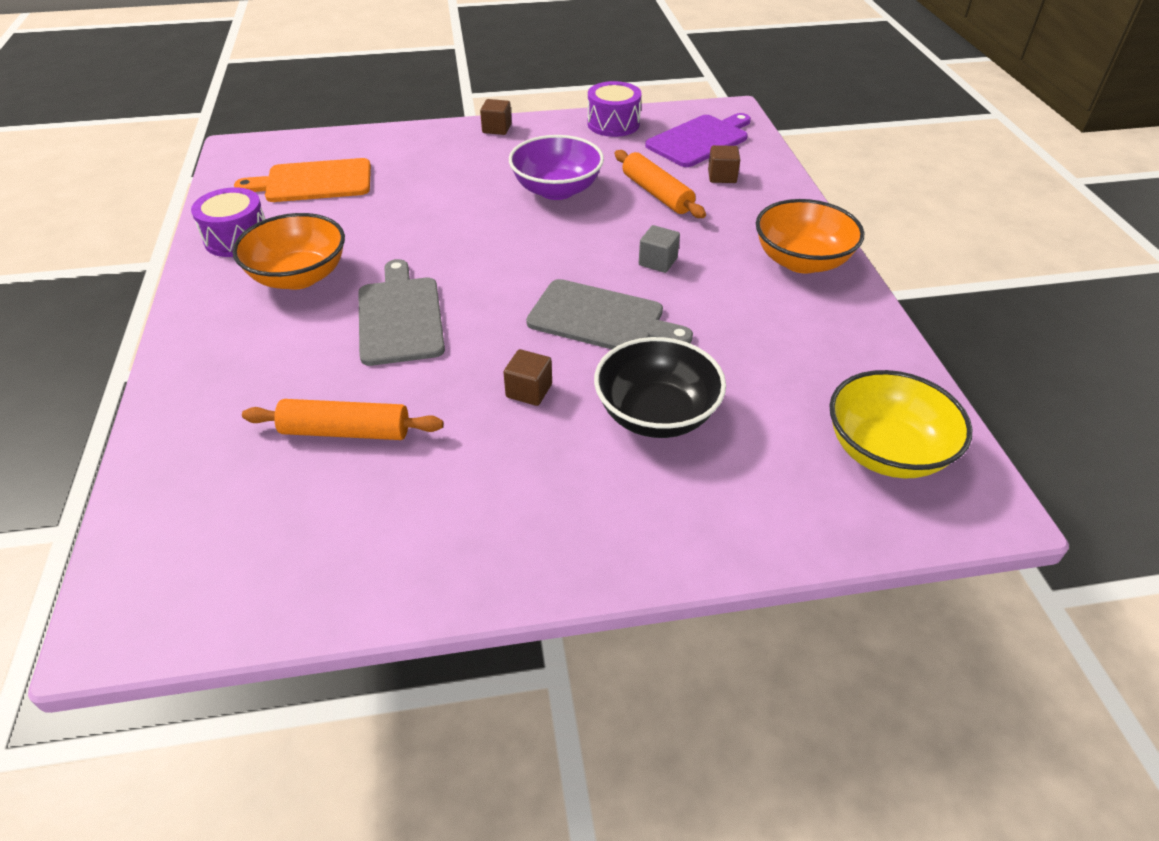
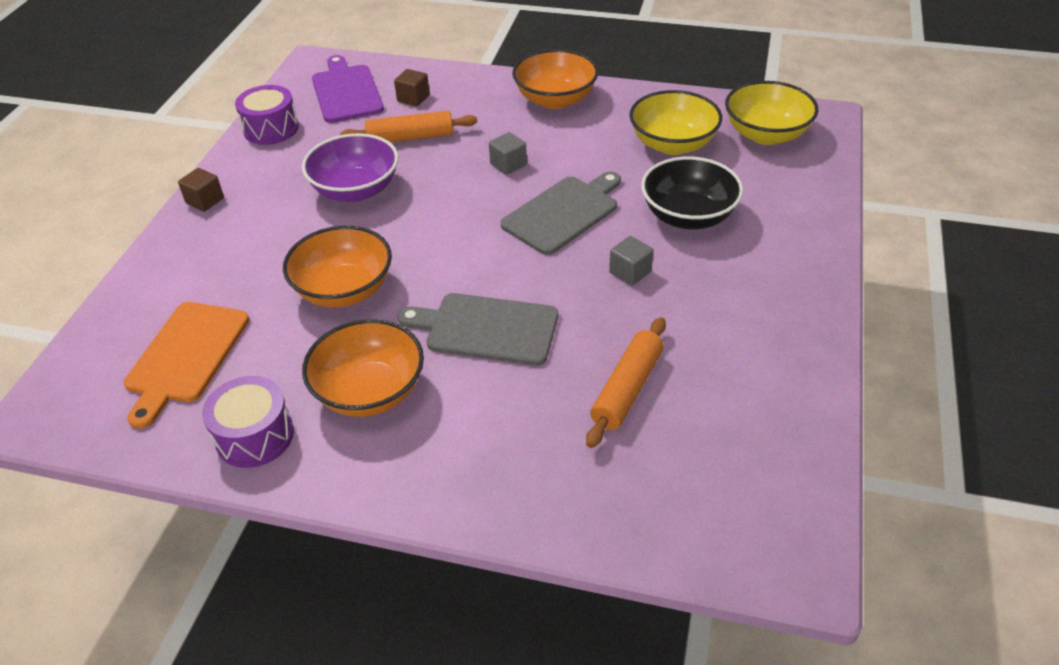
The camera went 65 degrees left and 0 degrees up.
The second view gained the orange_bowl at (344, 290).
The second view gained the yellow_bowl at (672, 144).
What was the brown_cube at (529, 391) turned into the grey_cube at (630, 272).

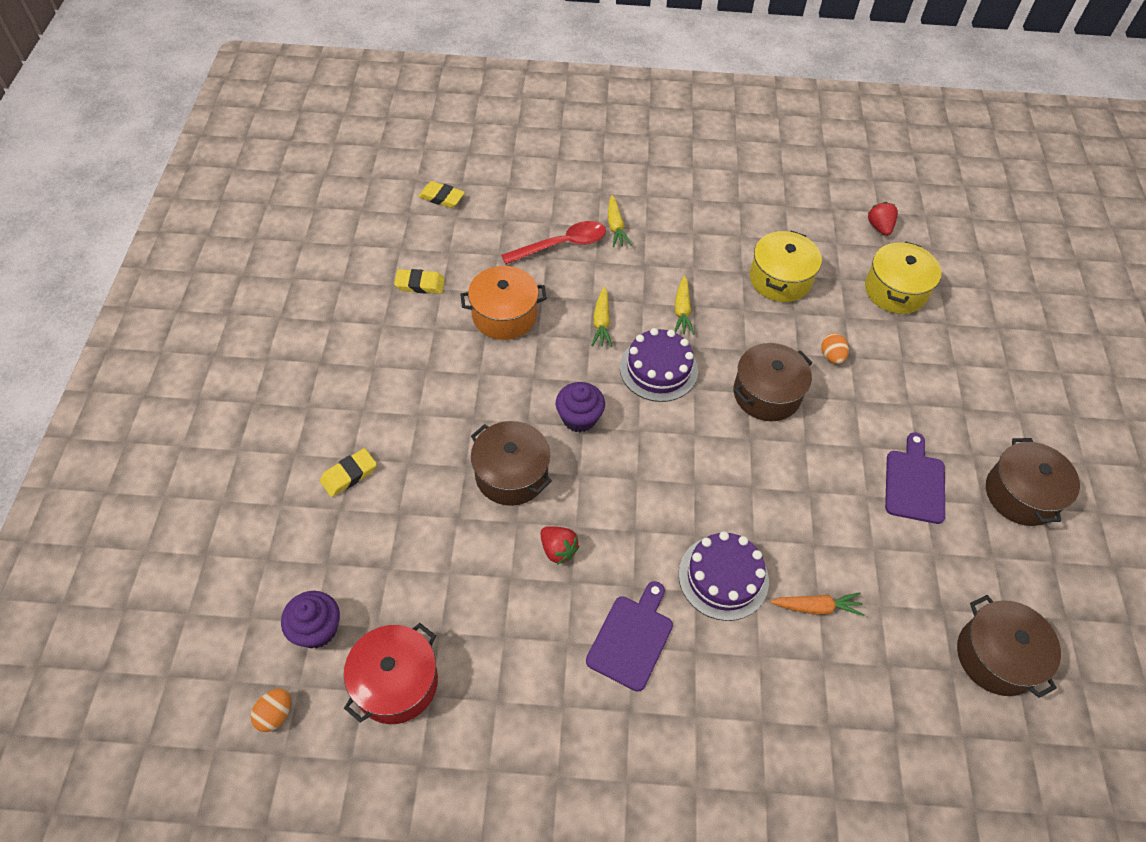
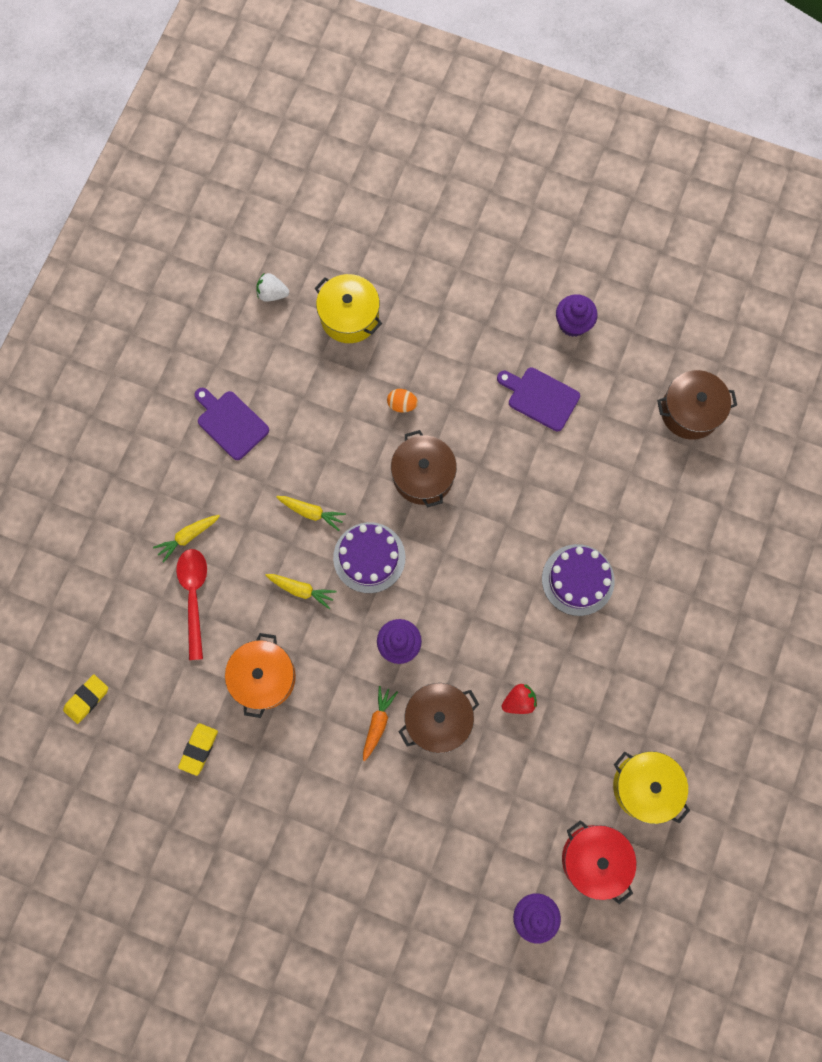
The camera went 70 degrees left and 20 degrees up.
The second view lost the orange_egg at (275, 714).
The second view lost the yellow_eraser at (349, 475).
The purple_cutting_board ended up elsewhere, having gone from (631, 638) to (230, 423).
The yellow_pot ended up elsewhere, having gone from (780, 279) to (645, 786).
The orange_carrot ended up elsewhere, having gone from (816, 607) to (378, 723).
Where the brown_pot stood at (1021, 494), the purple_cupcake came to stand at (573, 323).
What was the red_strawberry at (879, 227) turned into the white_strawberry at (272, 294).
The yellow_carrot at (615, 227) ended up facing another way, 135 degrees clockwise from before.

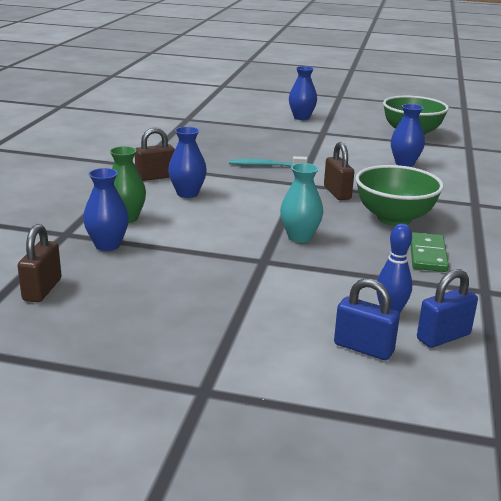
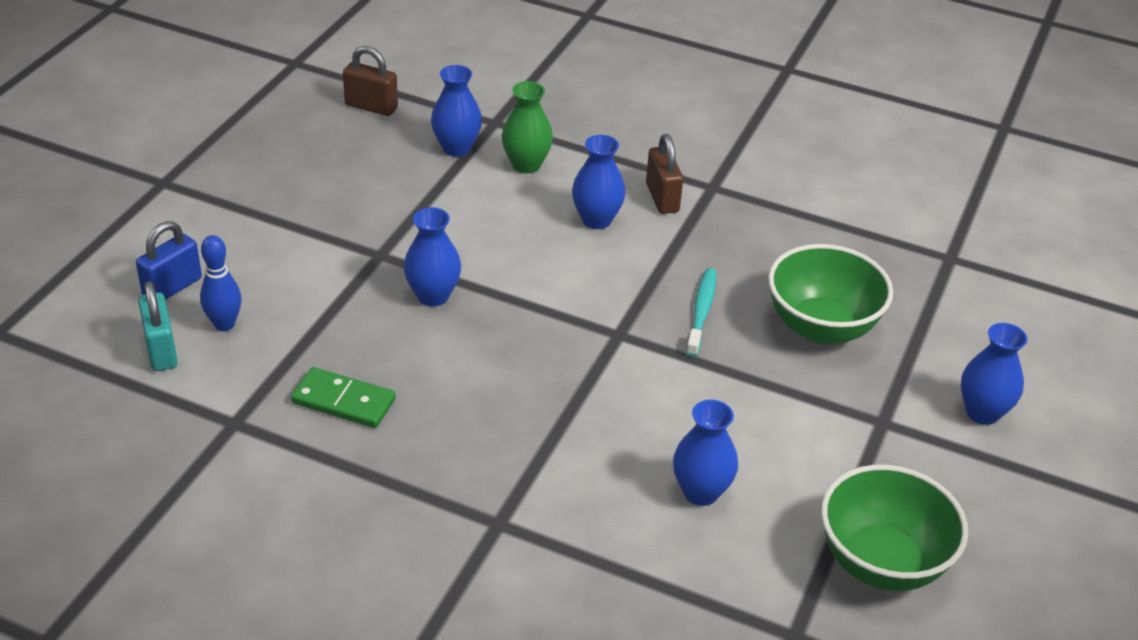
The camera went 100 degrees right and 15 degrees up.
The second view lost the brown_padlock at (337, 193).
The green_bowl ended up elsewhere, having gone from (394, 218) to (821, 327).
What was the turquoise_vase at (299, 237) turned into the blue_vase at (433, 296).
What was the blue_padlock at (443, 337) turned into the turquoise_padlock at (161, 350).

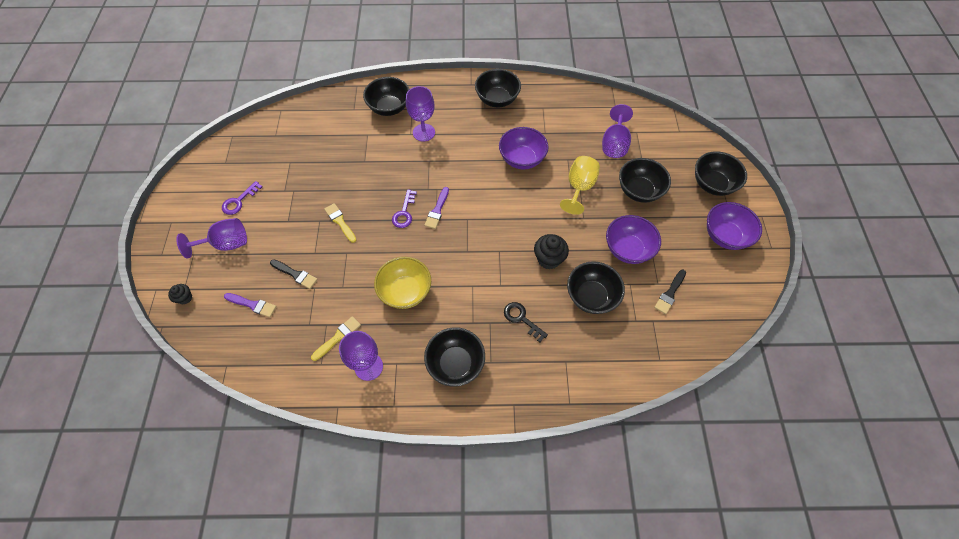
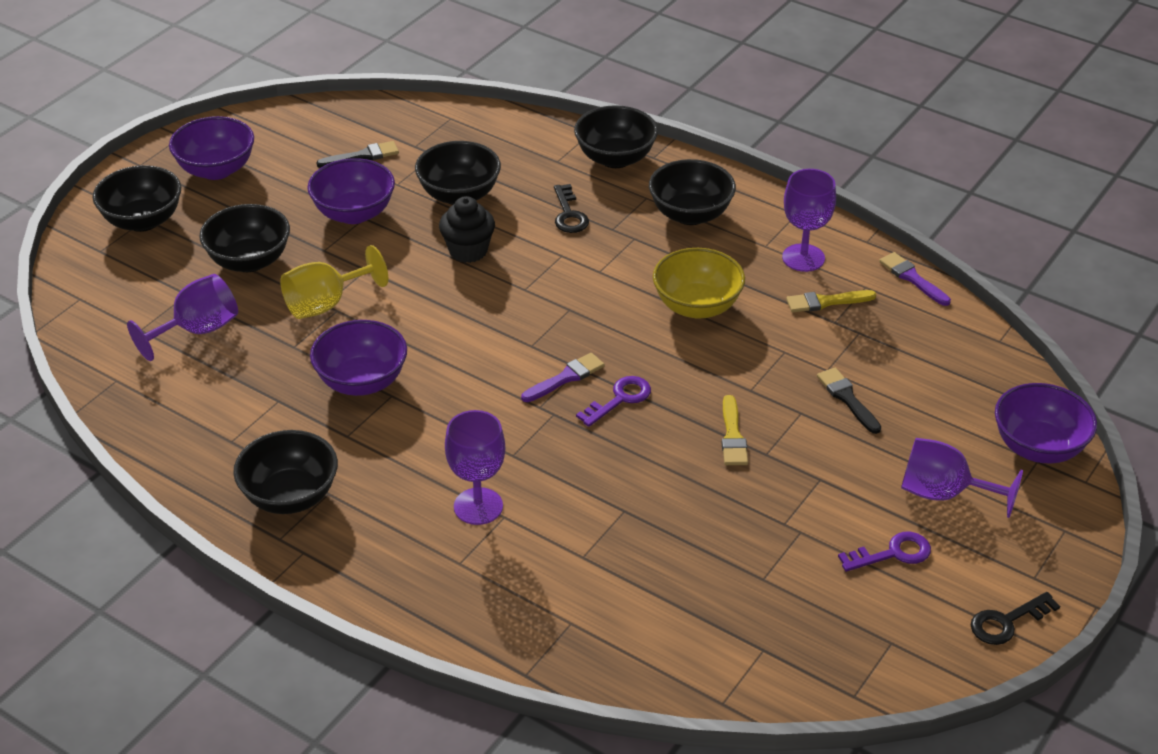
The camera went 145 degrees left and 20 degrees down.
The second view gained the black_key at (1006, 622).
The purple_brush ended up elsewhere, having gone from (252, 305) to (912, 278).
The black_bowl ended up elsewhere, having gone from (389, 108) to (615, 158).
Where the black_cupcake stood at (185, 298), the purple_bowl came to stand at (1038, 447).

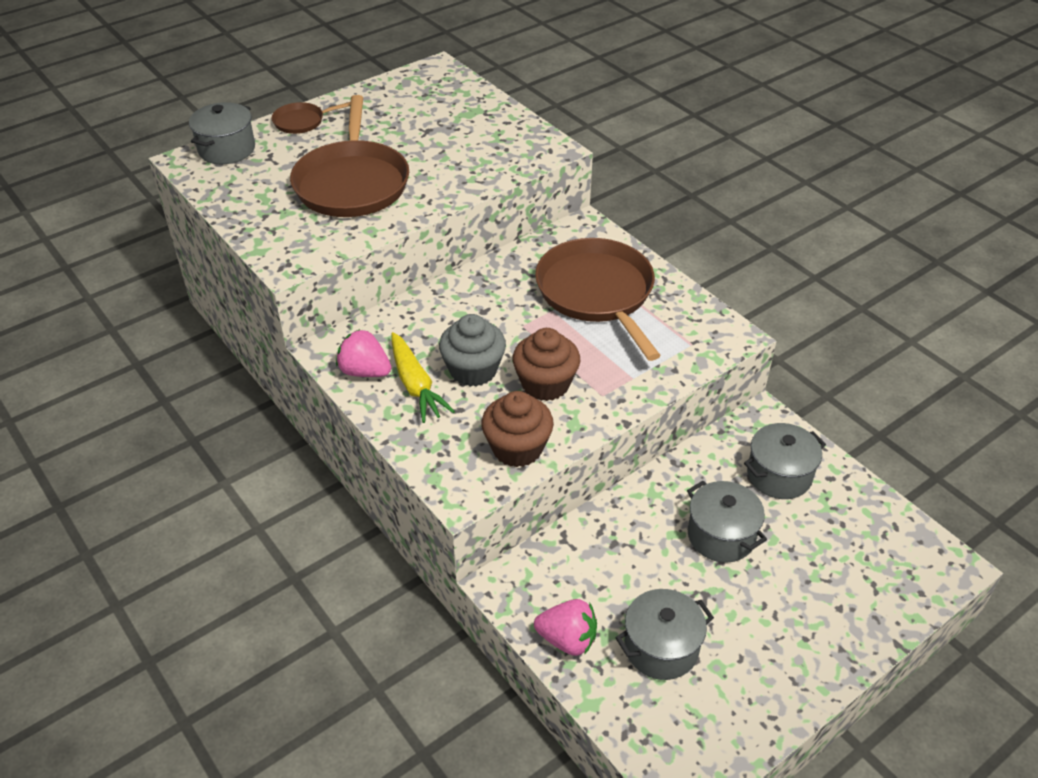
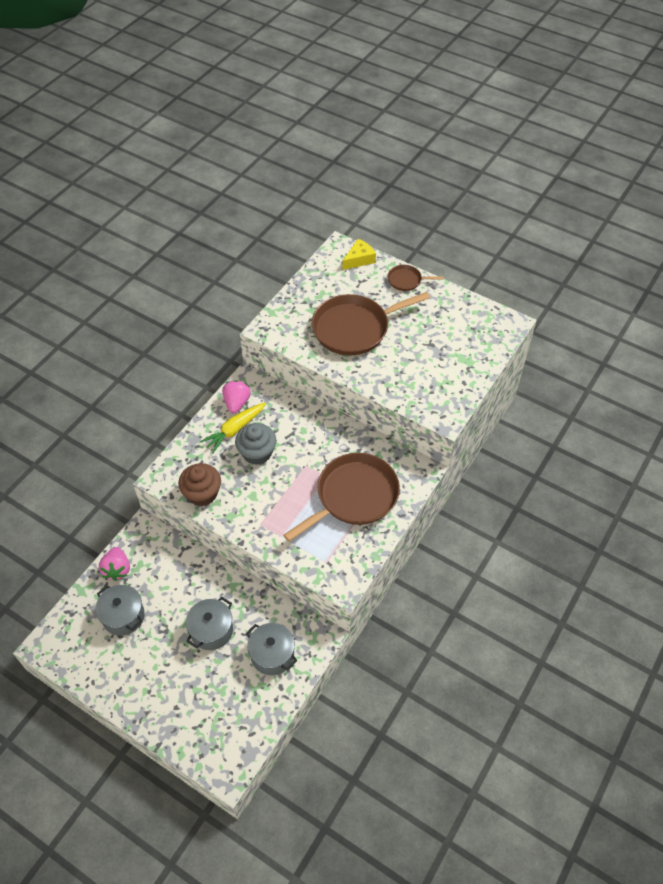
The camera went 70 degrees right and 10 degrees up.
The second view lost the brown_cupcake at (545, 384).
Where the grey_pot stood at (227, 149), the yellow_cheese came to stand at (359, 259).
The brown_pan at (301, 121) ended up facing another way, 45 degrees counterclockwise from before.

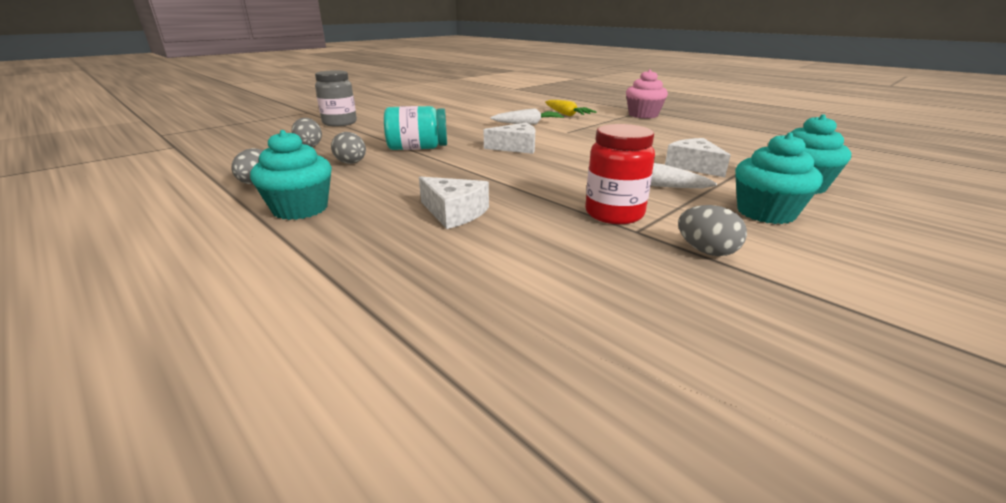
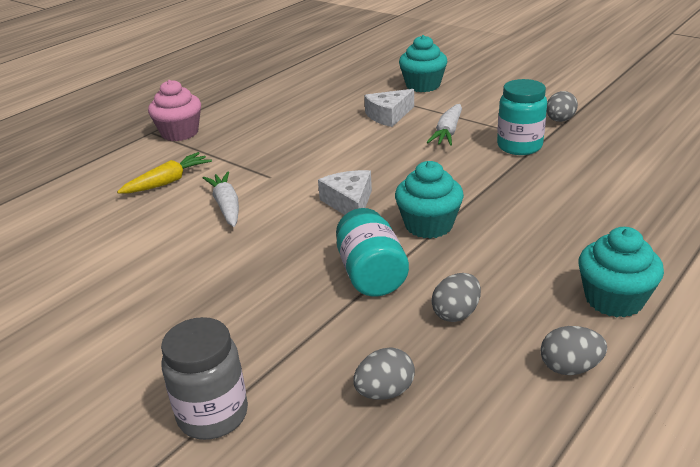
The camera went 95 degrees left and 5 degrees up.
The second view lost the white_cheese at (454, 212).
The turquoise_cupcake ended up elsewhere, having gone from (765, 213) to (428, 225).
What was the red_jar at (614, 214) turned into the turquoise_jar at (519, 146).

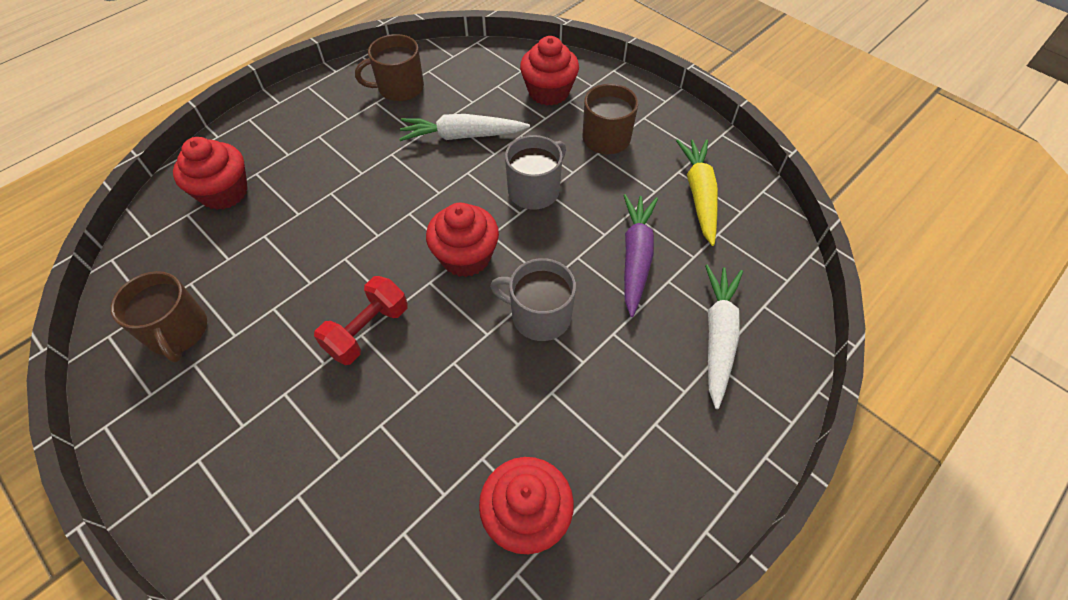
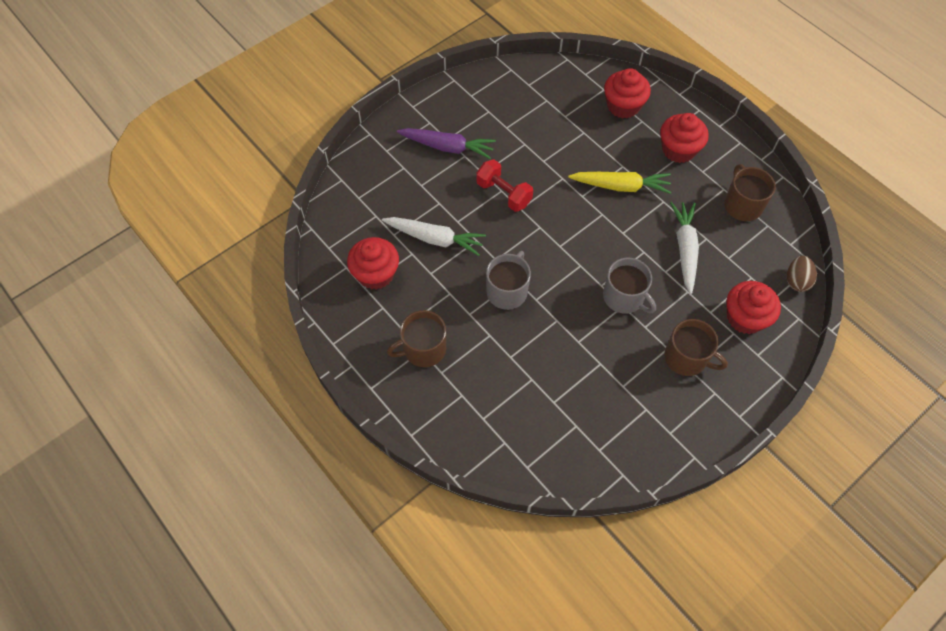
The camera went 95 degrees right and 5 degrees up.
The second view gained the brown_egg at (796, 281).
The brown_mug ended up elsewhere, having gone from (178, 331) to (423, 349).
The red_cupcake ended up elsewhere, having gone from (466, 257) to (678, 150).
The purple_carrot ended up elsewhere, having gone from (636, 257) to (447, 147).
The yellow_carrot ended up elsewhere, having gone from (699, 194) to (621, 186).
The white_carrot ended up elsewhere, having gone from (718, 336) to (435, 239).

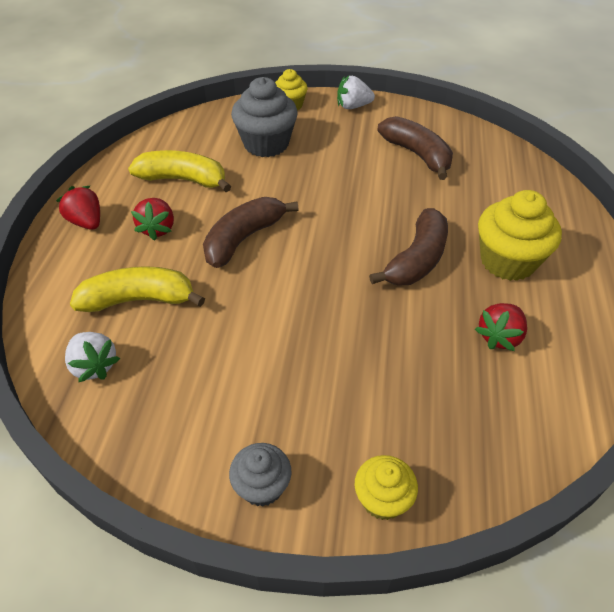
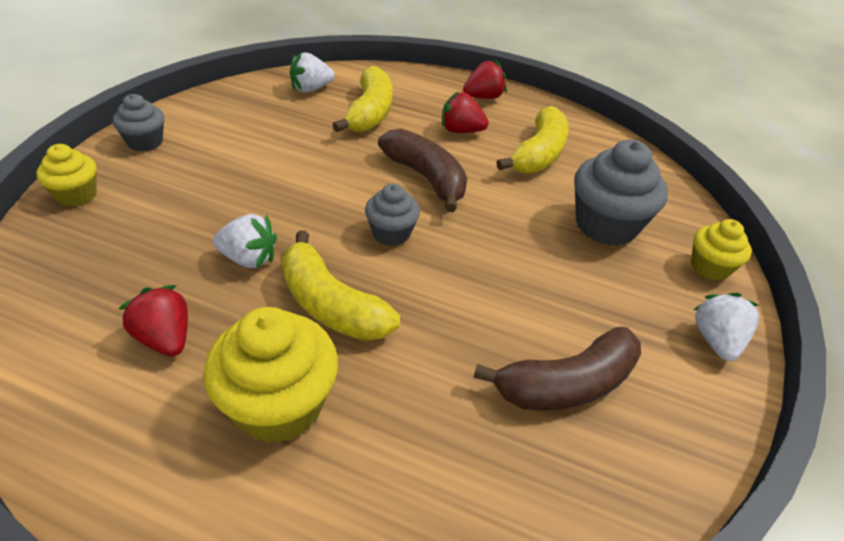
The camera went 100 degrees right and 5 degrees down.
The second view gained the white_strawberry at (248, 258).
The second view gained the grey_cupcake at (391, 233).
What was the brown_banana at (416, 259) turned into the yellow_banana at (331, 304).

